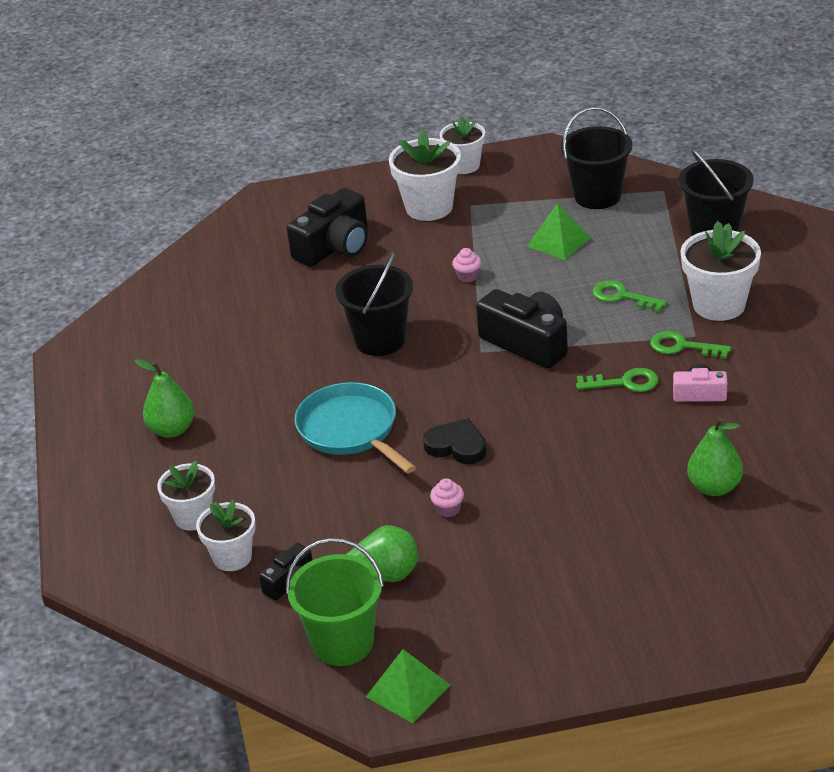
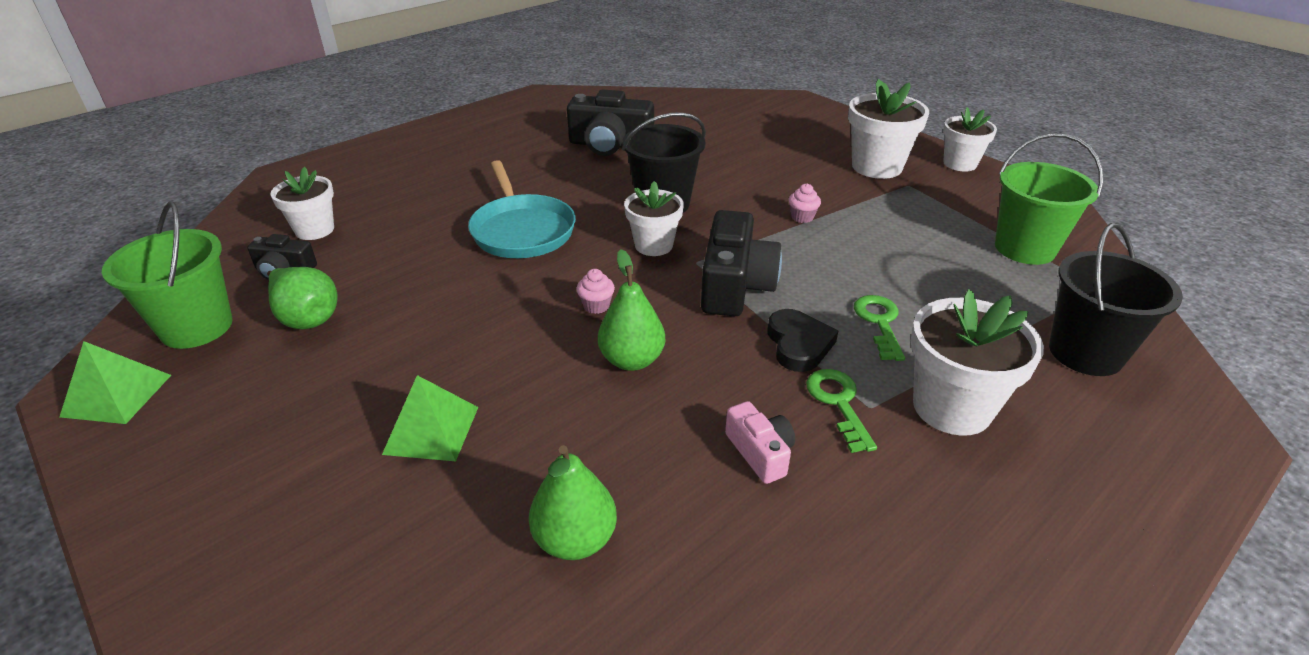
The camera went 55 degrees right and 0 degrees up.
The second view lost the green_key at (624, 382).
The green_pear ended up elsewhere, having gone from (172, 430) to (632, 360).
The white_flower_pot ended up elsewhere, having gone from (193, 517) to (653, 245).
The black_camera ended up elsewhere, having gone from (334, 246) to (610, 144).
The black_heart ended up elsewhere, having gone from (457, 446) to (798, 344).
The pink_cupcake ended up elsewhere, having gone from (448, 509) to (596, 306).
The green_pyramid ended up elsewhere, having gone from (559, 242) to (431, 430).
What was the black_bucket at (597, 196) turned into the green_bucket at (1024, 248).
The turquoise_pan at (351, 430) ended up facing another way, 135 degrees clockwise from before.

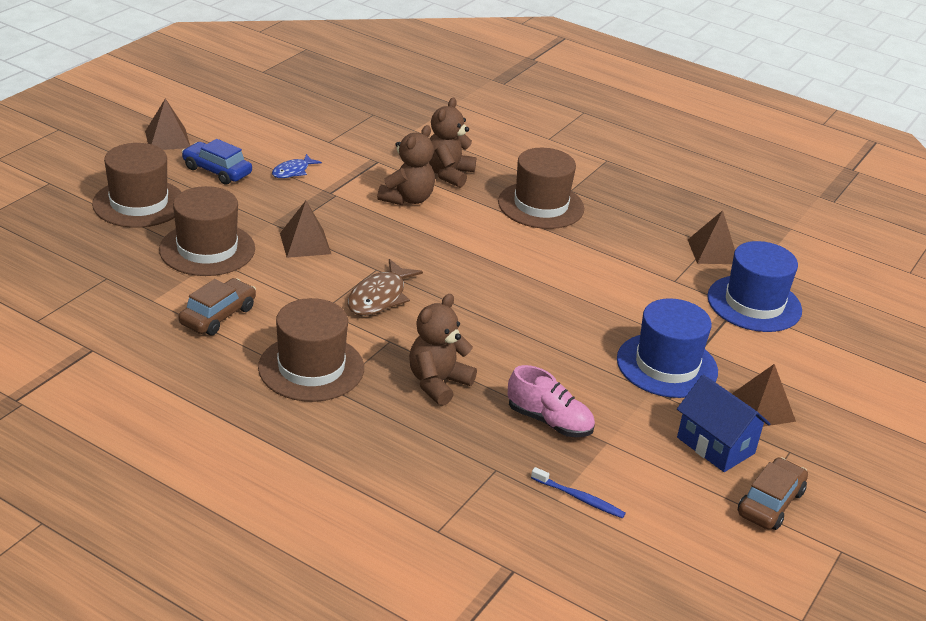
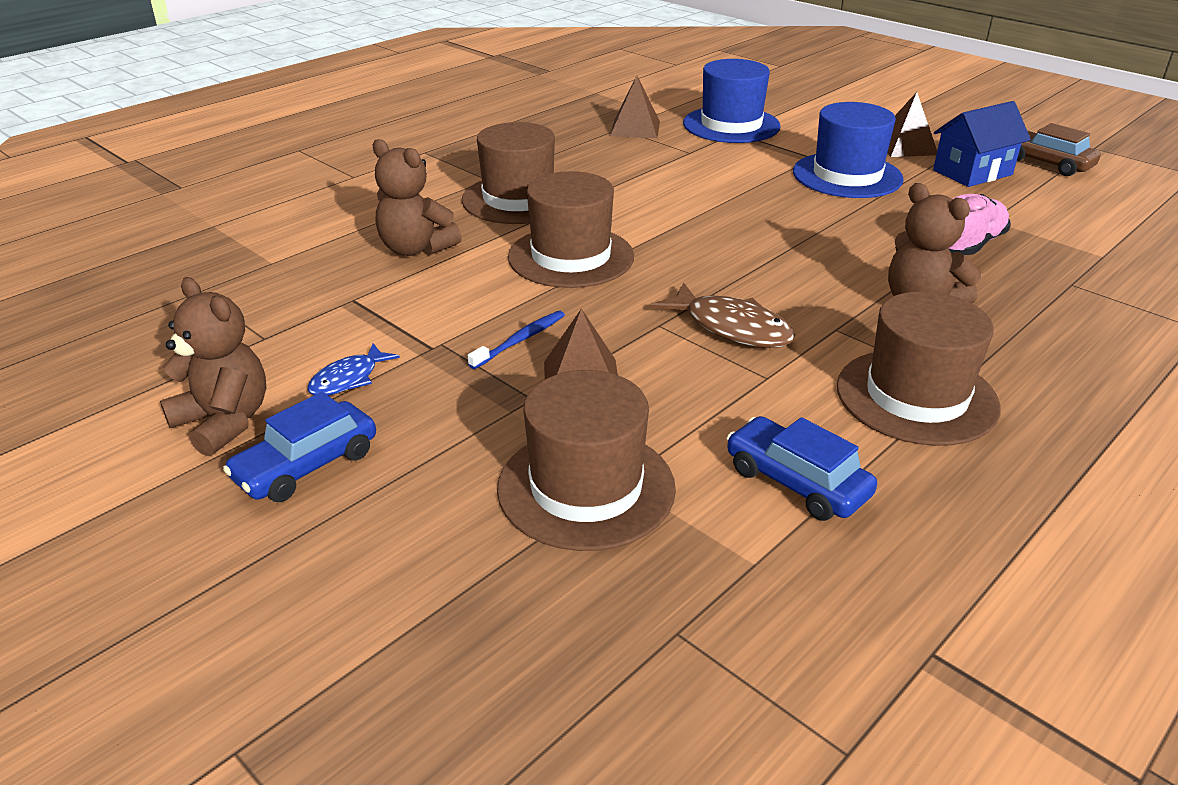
The camera went 75 degrees left and 0 degrees up.
The second view lost the brown_pyramid at (167, 139).
The brown_hat ended up elsewhere, having gone from (139, 203) to (571, 257).
The brown_teddy_bear ended up elsewhere, having gone from (407, 199) to (224, 422).
The blue_toothbrush ended up elsewhere, having gone from (579, 498) to (520, 340).
What was the brown_car at (218, 316) turned into the blue_car at (796, 482).
The blue_fish at (293, 171) ended up facing another way, 75 degrees clockwise from before.

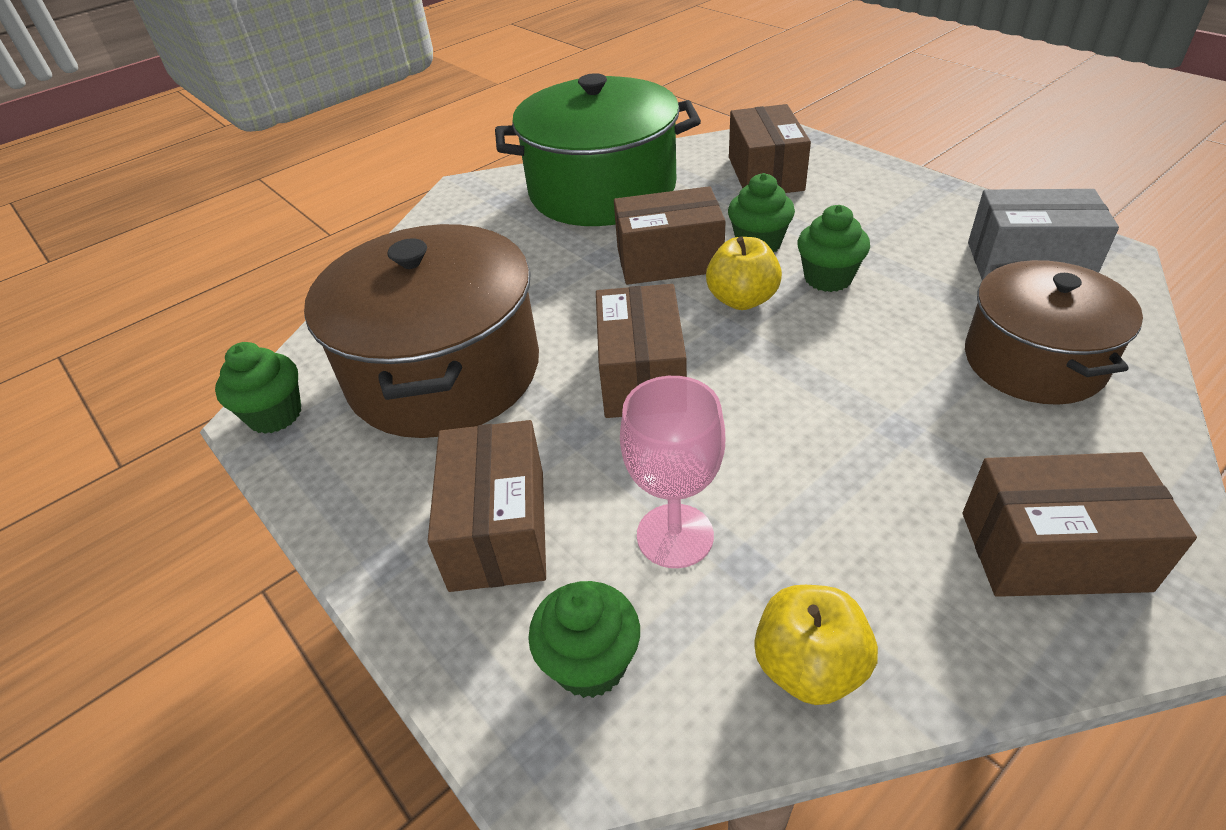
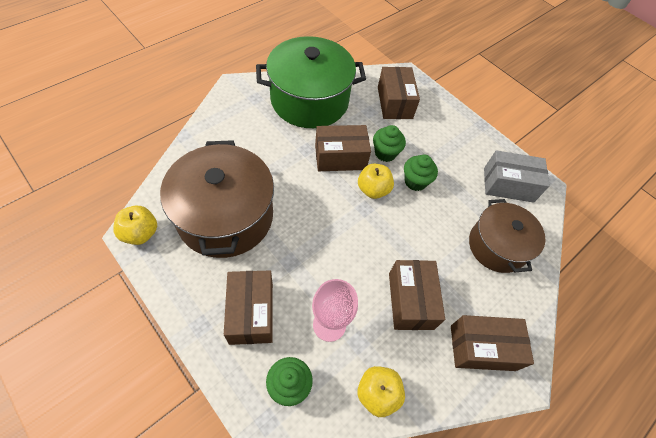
The camera went 10 degrees left and 15 degrees up.
The brown_box ended up elsewhere, having gone from (642, 375) to (410, 301).
Where the green_cupcake stood at (275, 415), the yellow_apple came to stand at (140, 233).

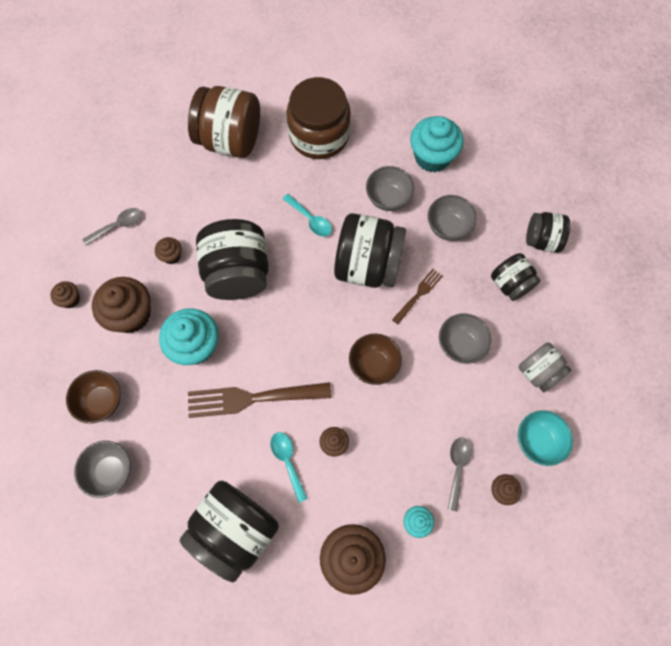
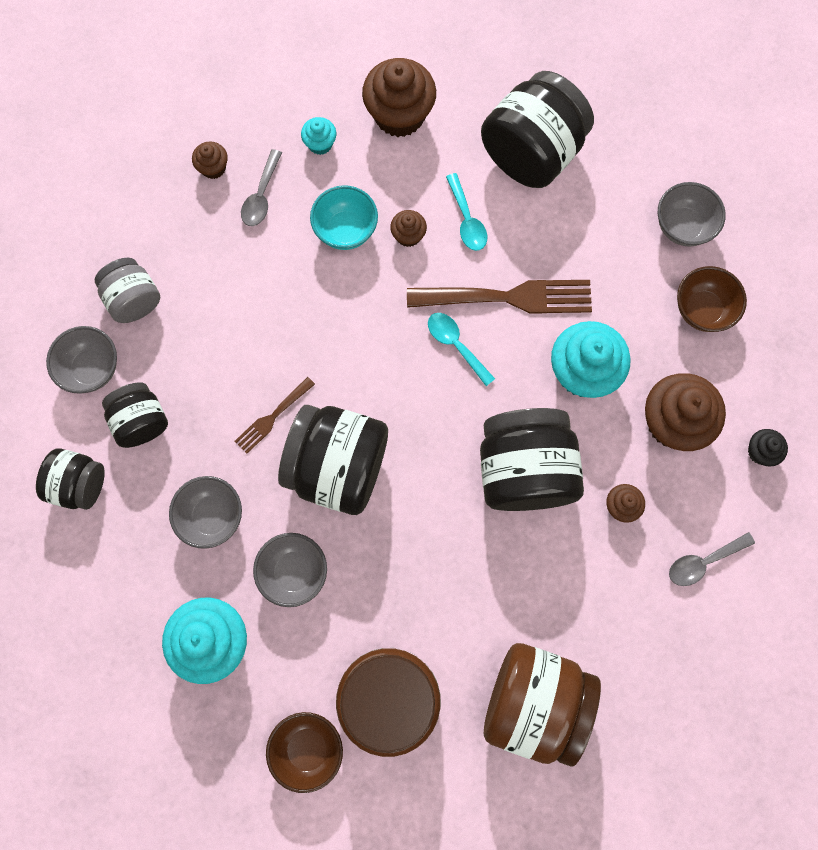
The camera went 175 degrees left and 5 degrees up.
The turquoise_spoon ended up elsewhere, having gone from (310, 219) to (456, 345).
The brown_bowl ended up elsewhere, having gone from (373, 365) to (308, 748).
The grey_bowl ended up elsewhere, having gone from (460, 345) to (92, 369).
The turquoise_bowl ended up elsewhere, having gone from (537, 441) to (346, 230).
What was the brown_cupcake at (70, 299) turned into the black_cupcake at (760, 452).

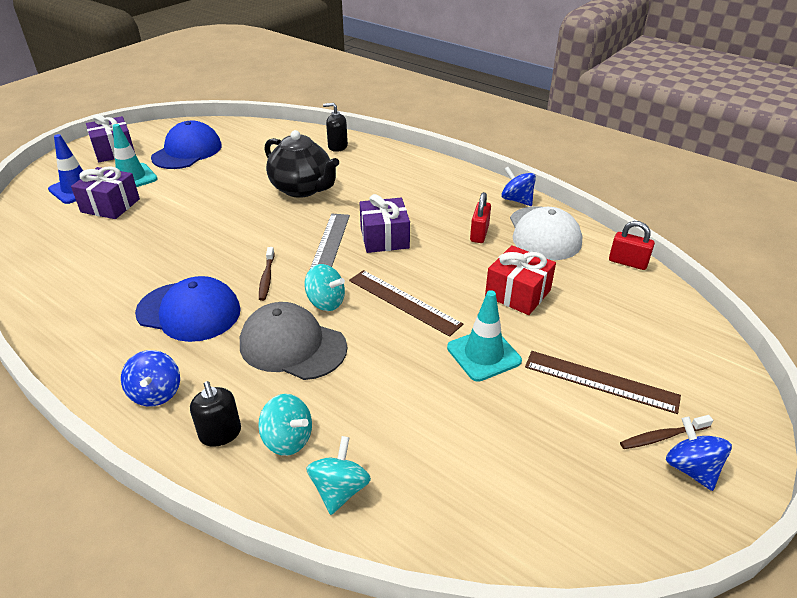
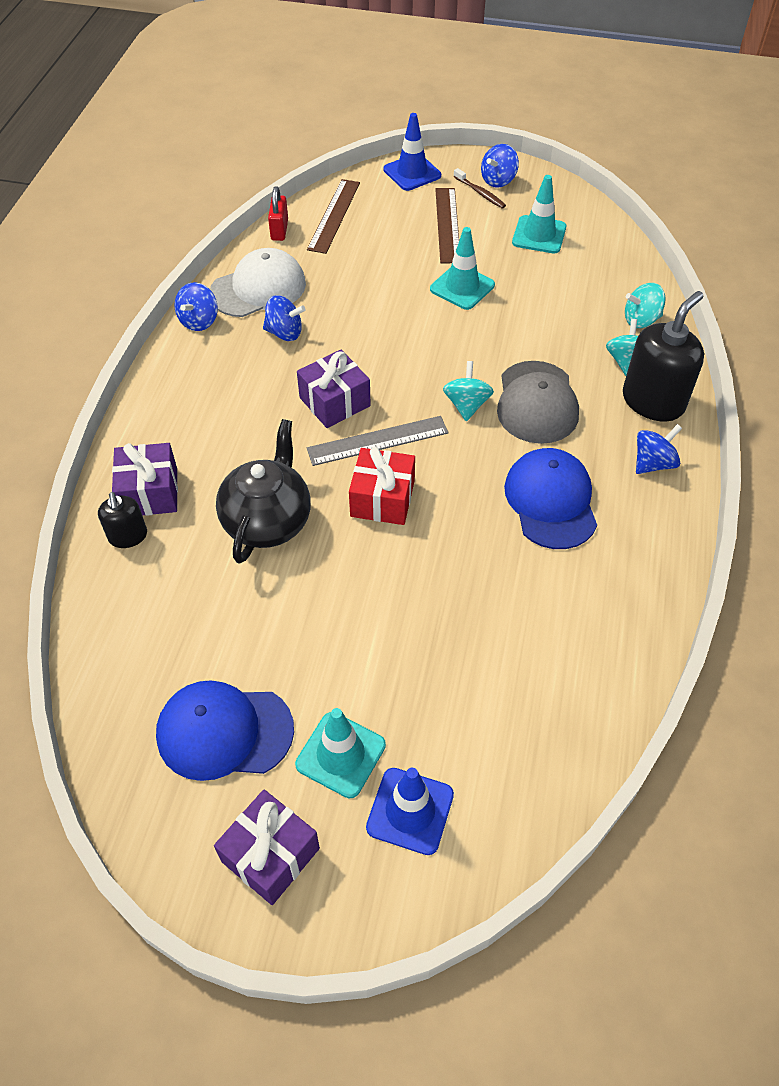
The camera went 115 degrees left and 15 degrees up.
The second view lost the brown_toothbrush at (267, 278).
The second view gained the blue_traffic_cone at (412, 173).
The second view gained the turquoise_traffic_cone at (539, 235).
The purple_gift ended up elsewhere, having gone from (110, 205) to (150, 492).
The brown_ruler ended up elsewhere, having gone from (403, 302) to (334, 215).
The red_gift ended up elsewhere, having gone from (518, 293) to (382, 499).
Where the red_padlock stood at (479, 234), the blue_spinning_top came to stand at (284, 333).
The size of the black_soap_dispenser at (220, 433) changed by a factor of 1.85.

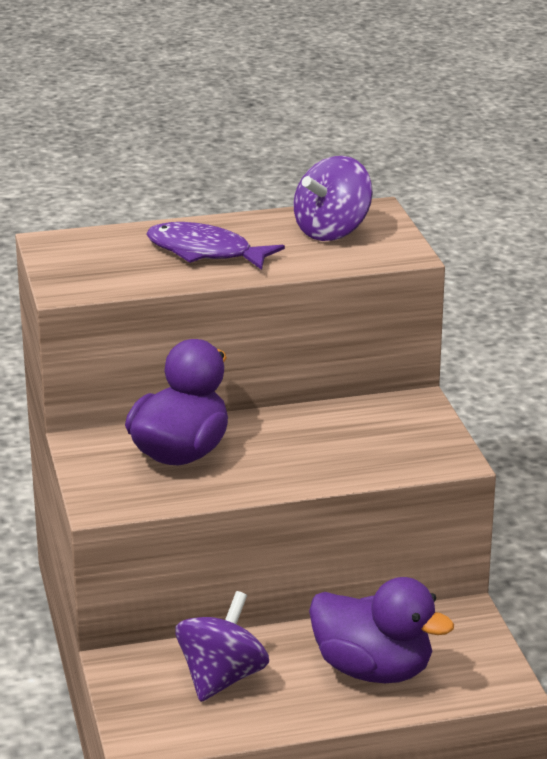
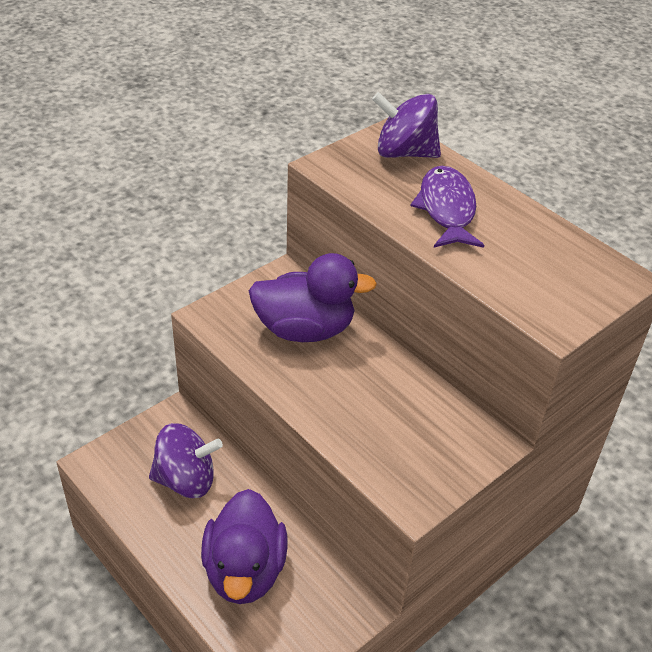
The camera went 60 degrees right and 15 degrees up.
The purple_spinning_top ended up elsewhere, having gone from (332, 231) to (404, 153).

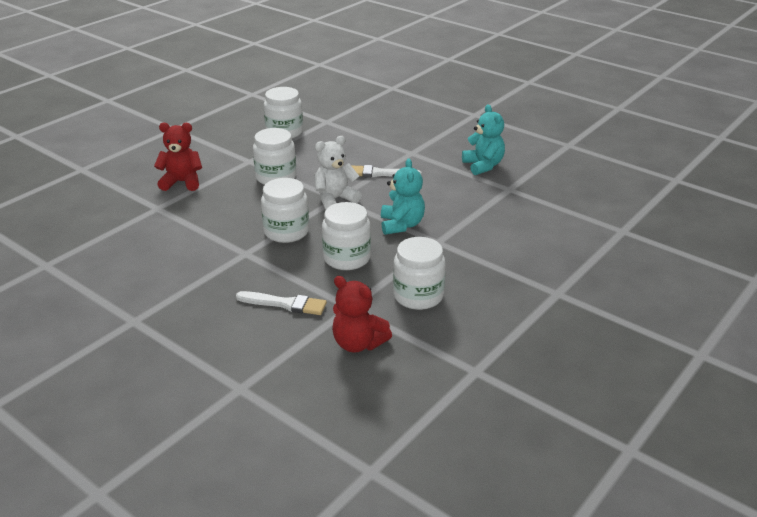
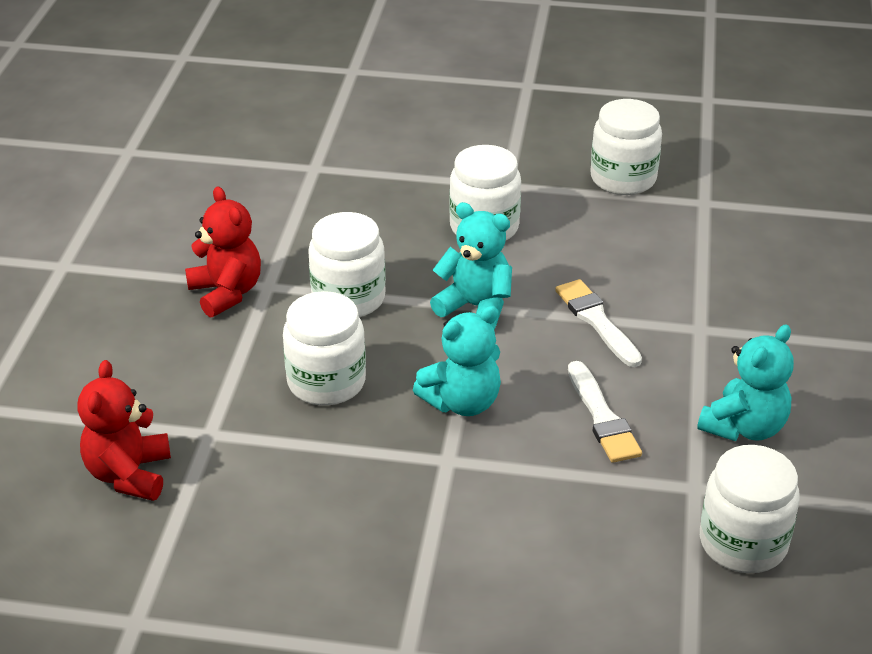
The camera went 60 degrees right and 5 degrees up.
The red_teddy_bear ended up elsewhere, having gone from (182, 182) to (226, 293).
The white_brush ended up elsewhere, having gone from (285, 304) to (602, 417).
The white_jar ended up elsewhere, having gone from (418, 296) to (743, 543).
What was the white_teddy_bear at (335, 199) turned into the turquoise_teddy_bear at (475, 307).

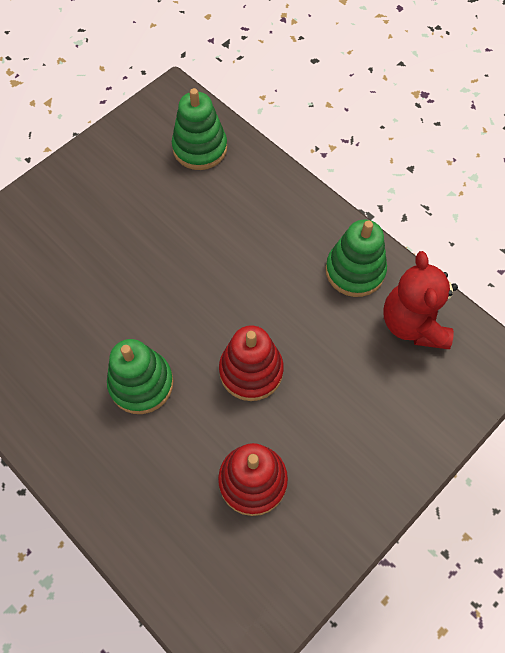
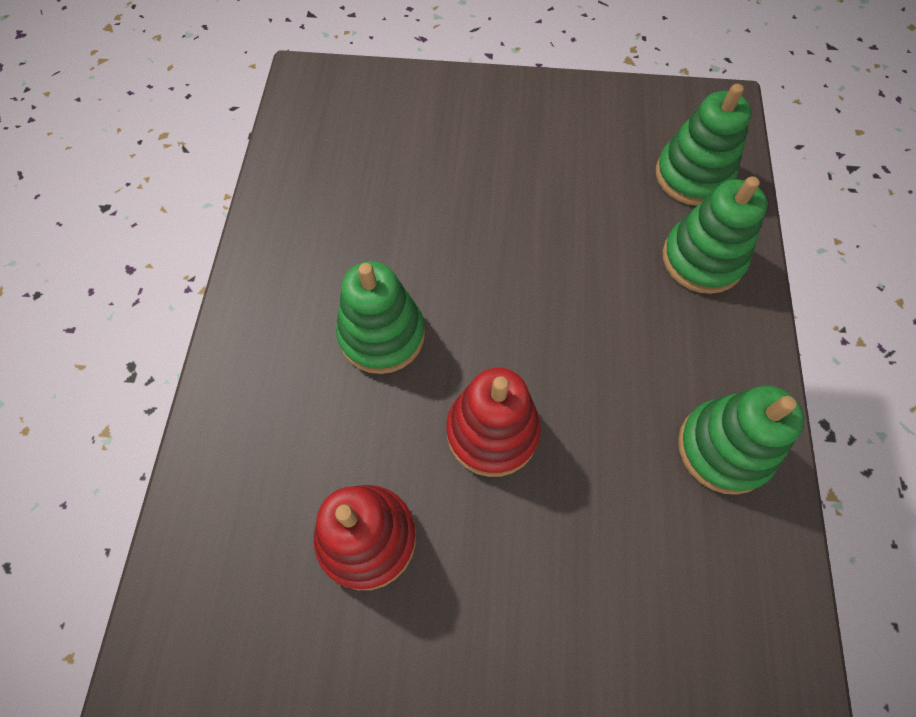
The camera went 50 degrees right and 0 degrees up.
The second view lost the red_teddy_bear at (413, 324).
The second view gained the green_stacking_toy at (702, 259).

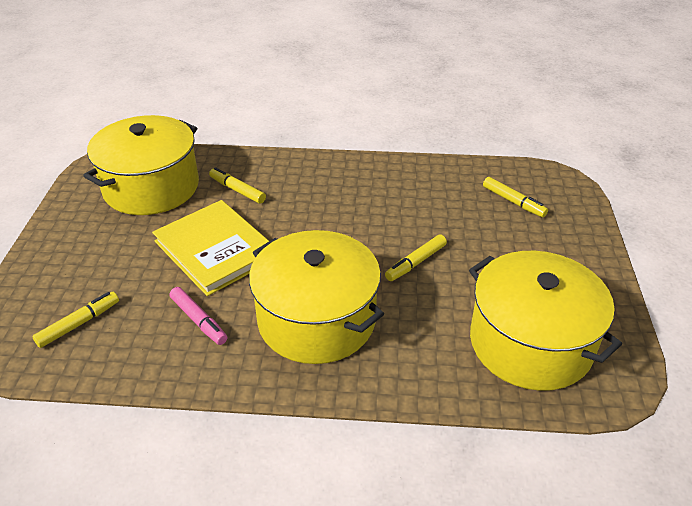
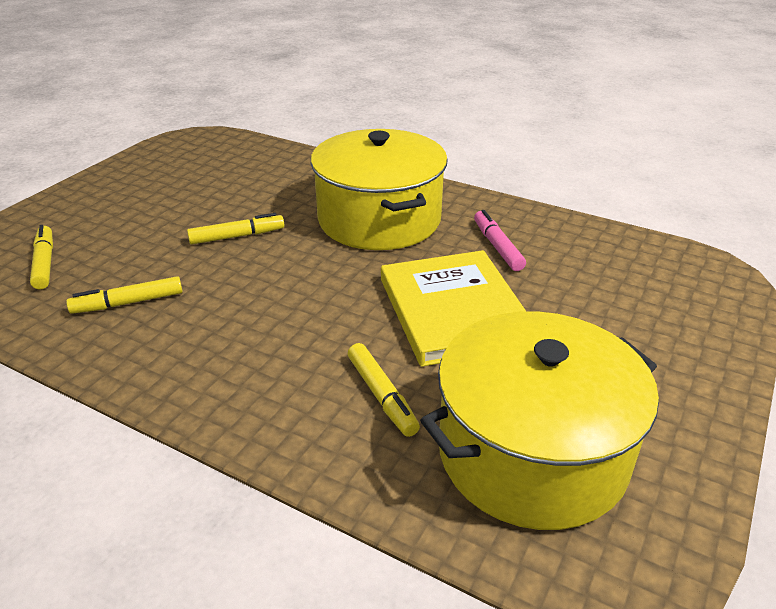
The camera went 155 degrees left and 5 degrees down.
The second view lost the yellow_pot at (530, 343).
The yellow_marker ended up elsewhere, having gone from (79, 324) to (128, 303).

